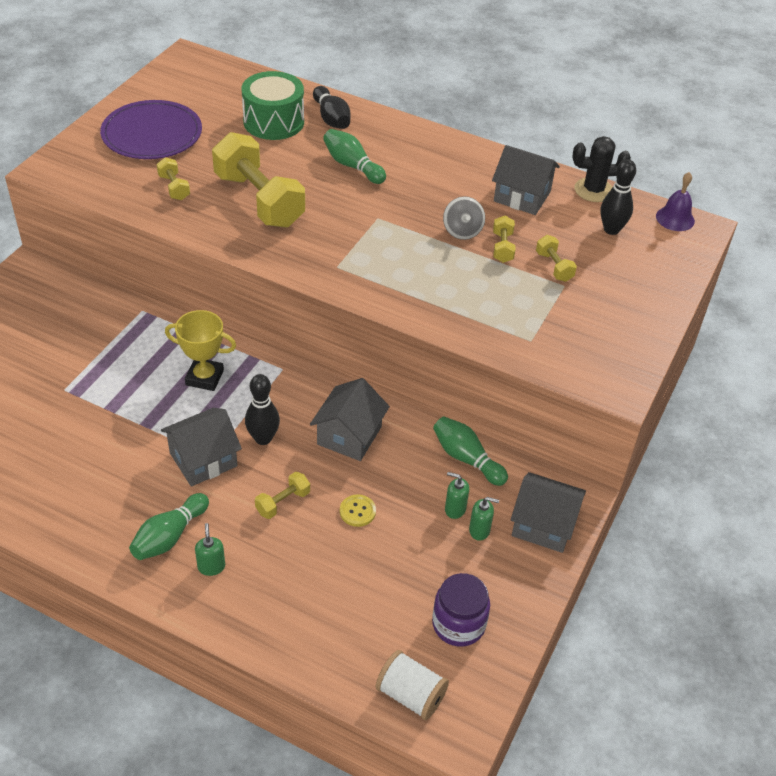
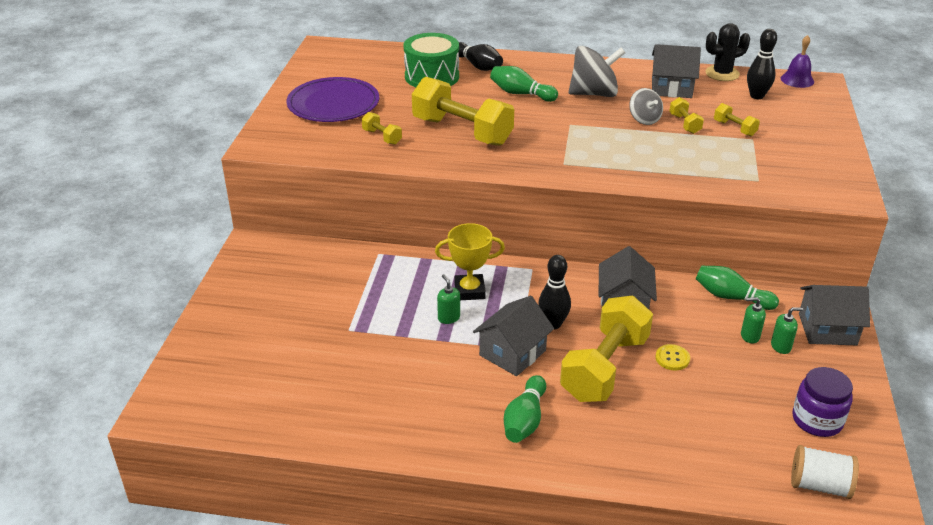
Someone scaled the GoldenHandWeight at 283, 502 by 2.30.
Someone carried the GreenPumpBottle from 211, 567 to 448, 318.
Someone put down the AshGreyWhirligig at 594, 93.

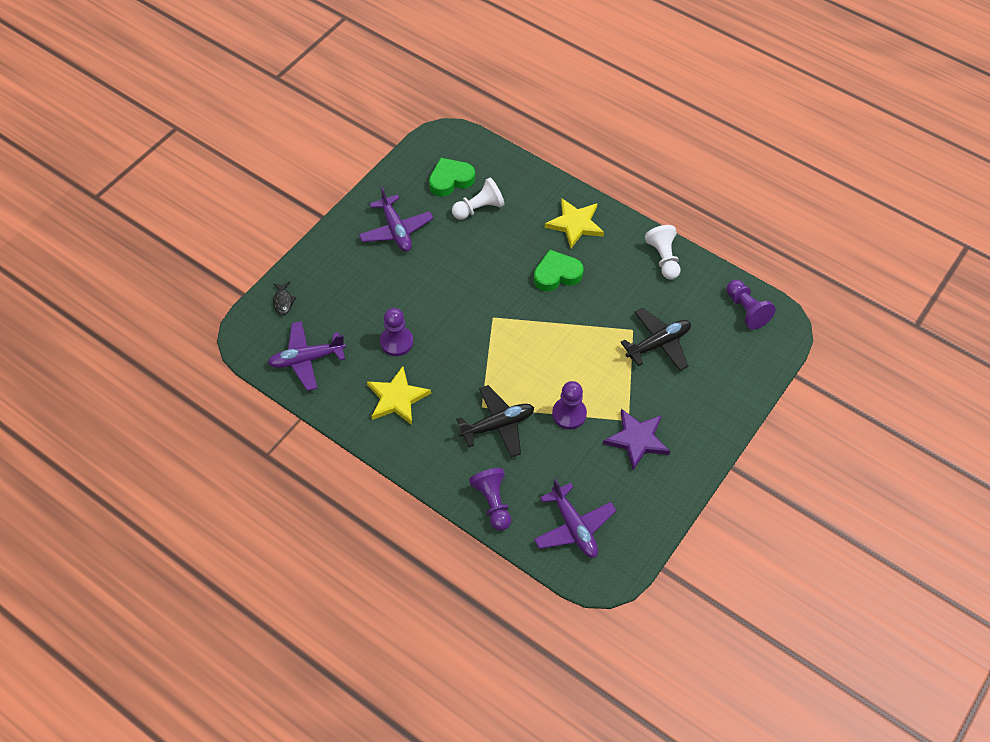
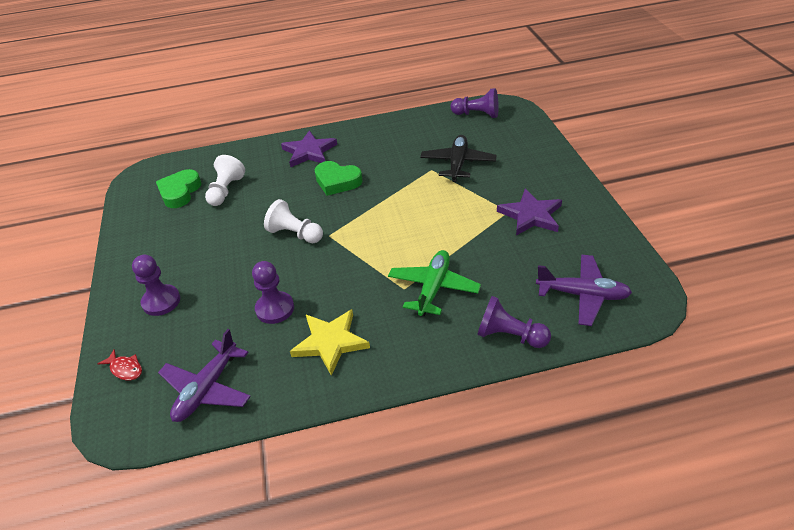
Someone took away the RoyalPurplePlane at 396, 230.
Someone repainted the GoldenStar at 575, 224, which became the RoyalPurpleStar at 309, 152.
Someone carried the SnowWhitePawn from 663, 258 to 295, 234.
Someone rotated the GreenHeart at 557, 274 by 90 degrees counterclockwise.
Someone repainted the EbonyToyFish at 283, 301, which became the ScarletToyFish at 125, 369.
Someone carried the RoyalPurplePawn from 569, 414 to 161, 301.
Someone repainted the EbonyPlane at 498, 425, which became the GreenPlane at 433, 288.

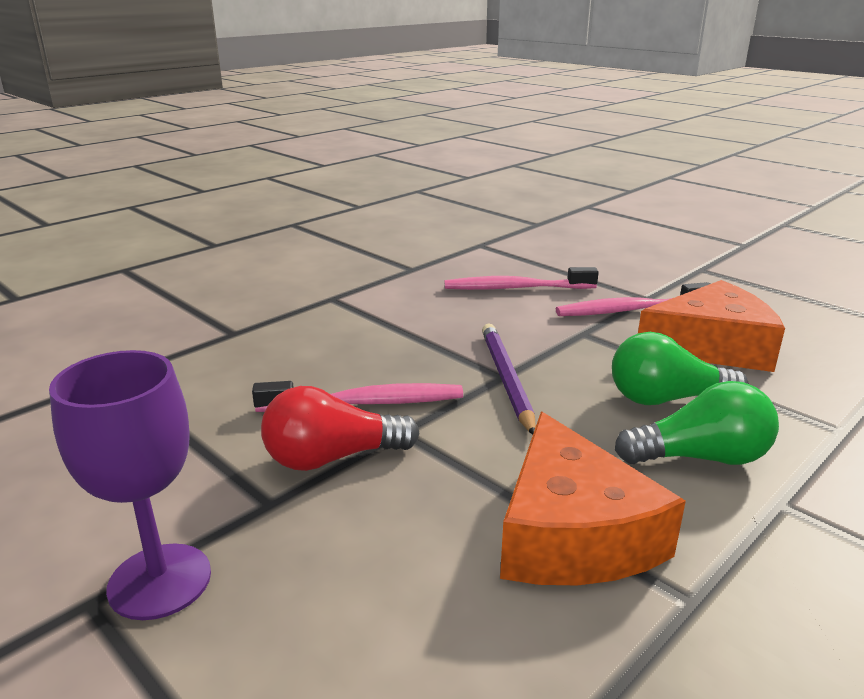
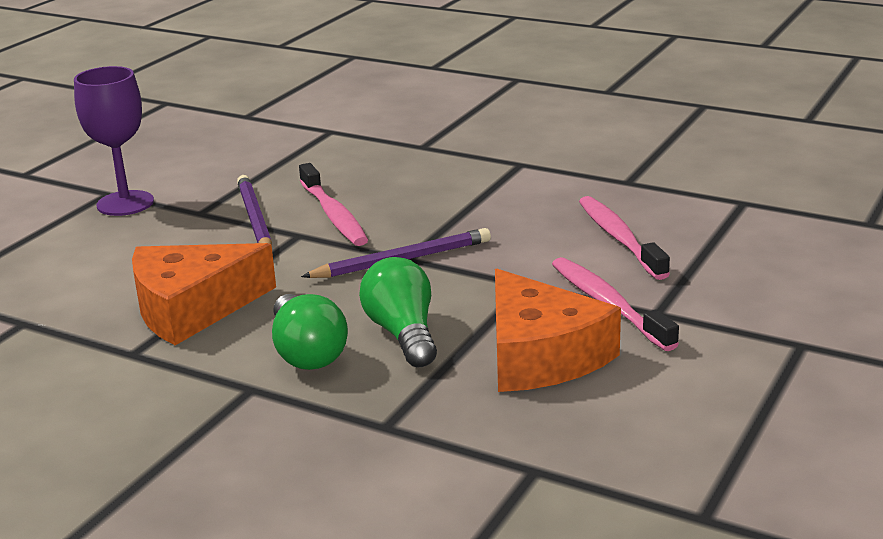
Someone swapped the ScarletBulb at 332, 458 for the RoyalPurpleLeadPencil at 255, 219.

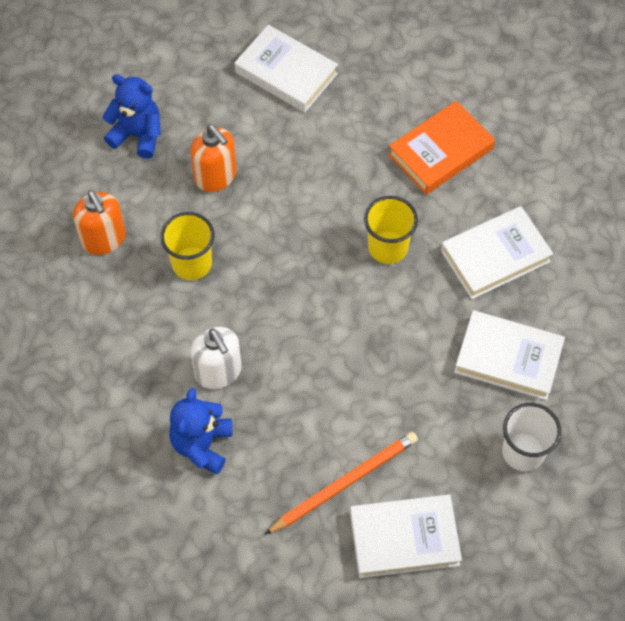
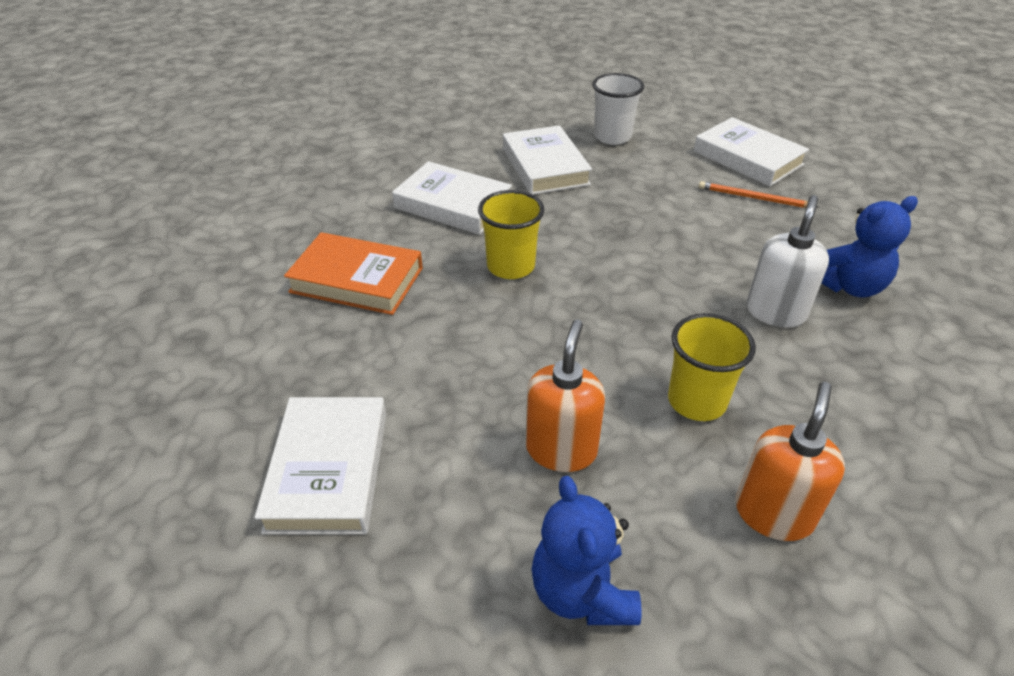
Someone scaled the BrightOrangeLeadPencil at 344, 483 by 0.65.

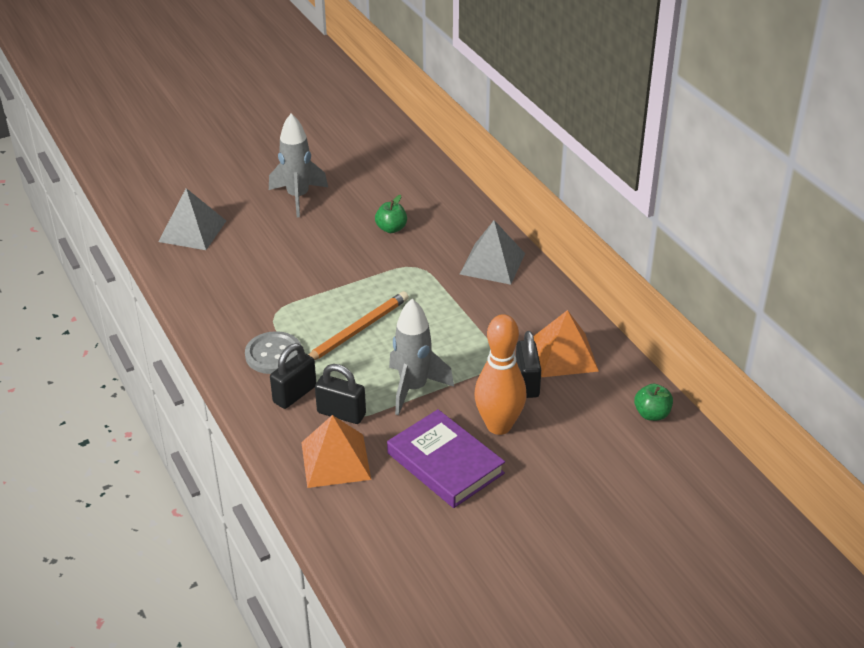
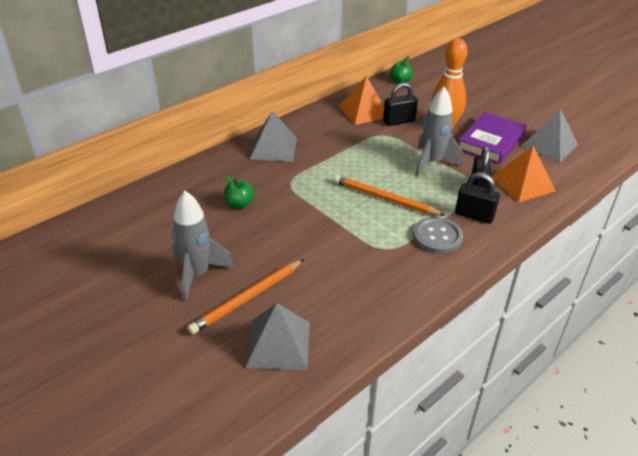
Someone put down the AshGreyPyramidShape at 549, 145.
Someone put down the BrightOrangeLeadPencil at 247, 298.

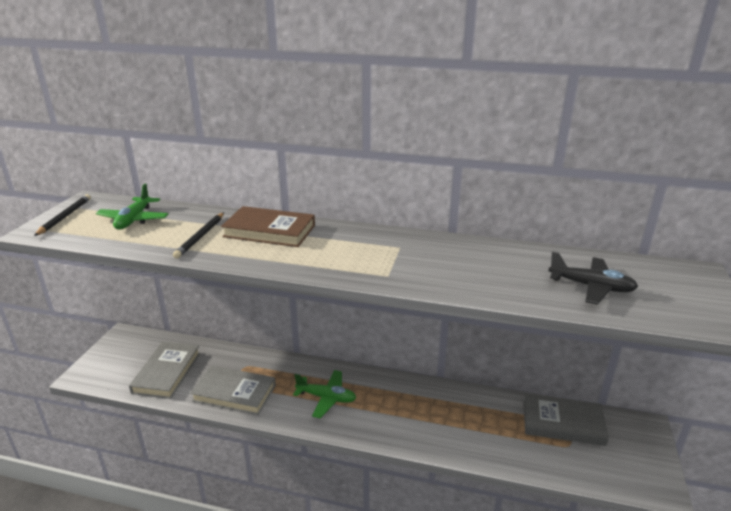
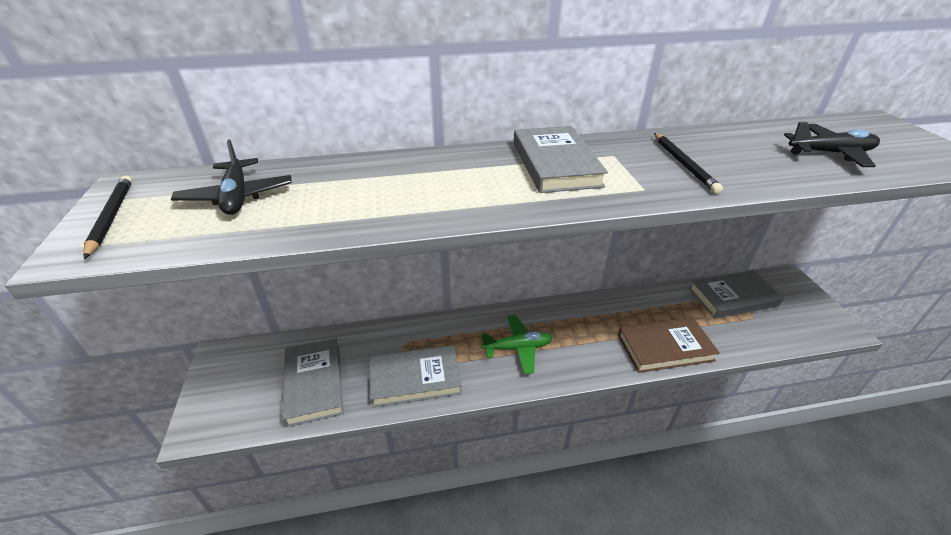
Someone repainted the GreenPlane at 134, 220, which became the EbonyPlane at 237, 196.
Someone carried the DarkBrownBook from 269, 231 to 665, 348.
Someone carried the EbonyLeadPencil from 200, 237 to 683, 164.
Someone put down the AshGreyBook at 555, 164.

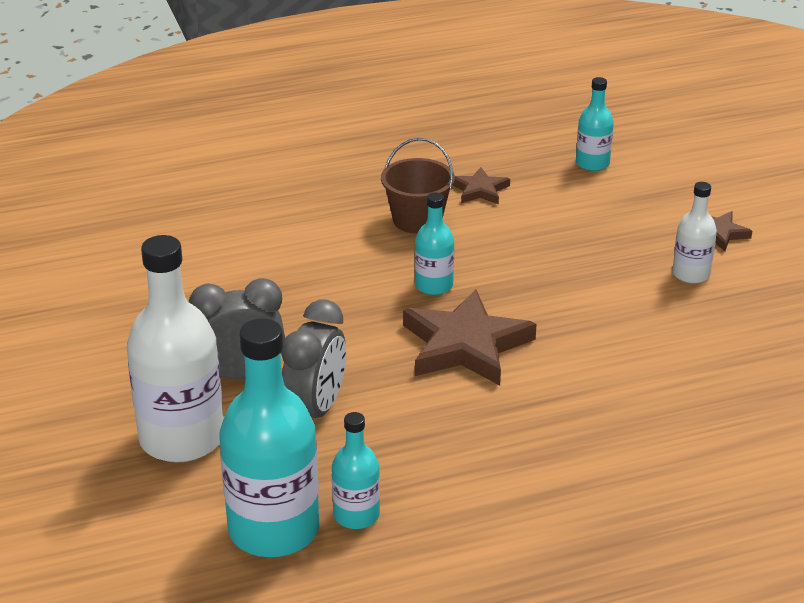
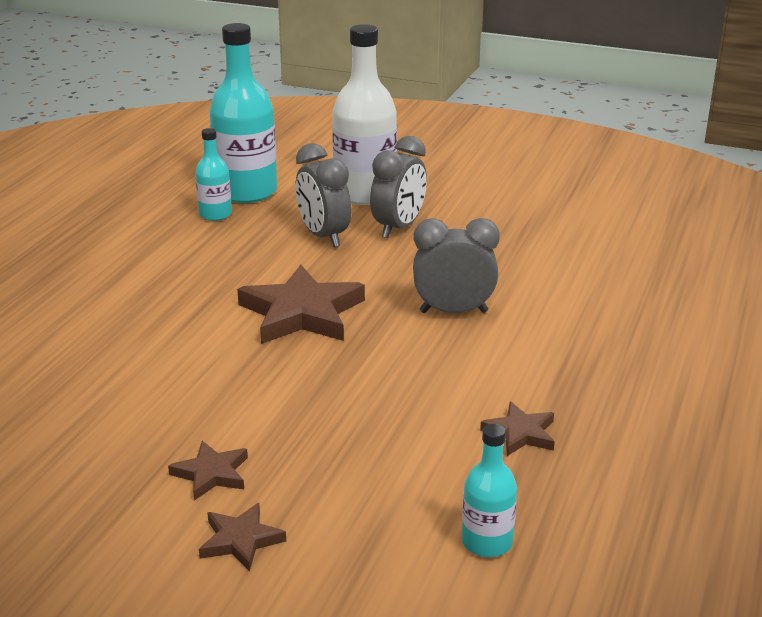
Someone took away the DarkBrownSandBucket at 417, 220.
Someone swapped the SnowWhiteBottle at 691, 274 for the DarkBrownStar at 211, 474.
Someone took away the AquaBottle at 434, 285.
Someone put down the AshGreyClock at 453, 312.

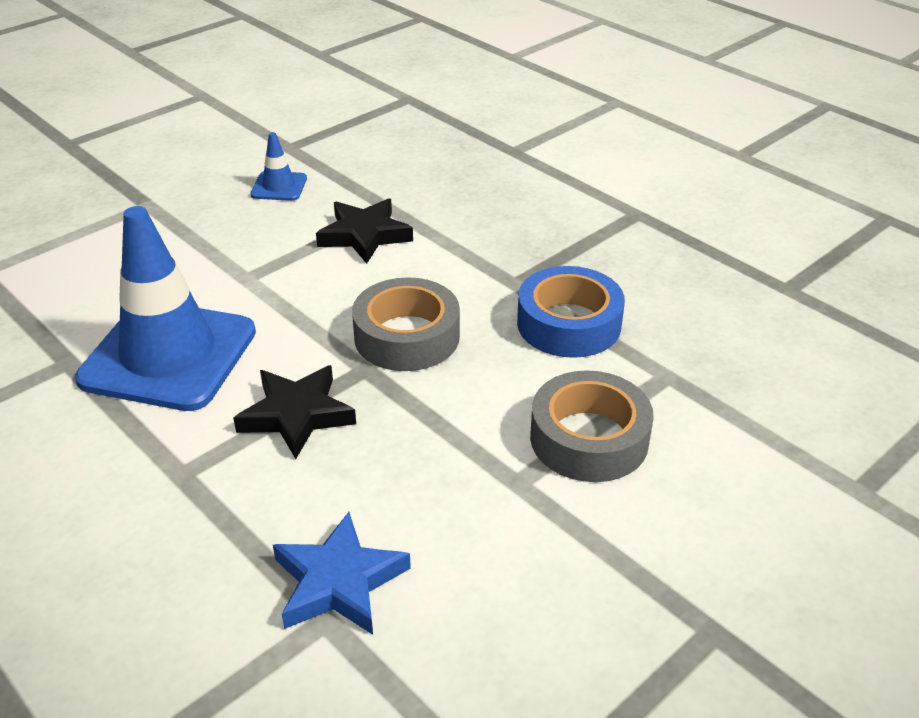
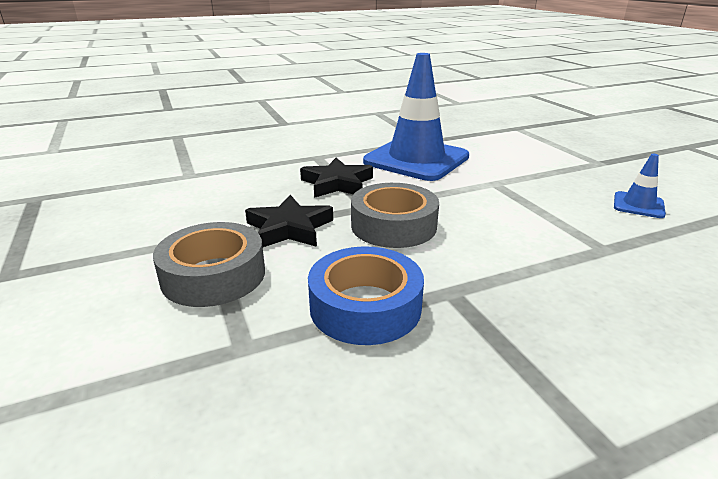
Someone carried the EbonyStar from 365, 235 to 289, 228.
Someone took away the BlueStar at 339, 582.

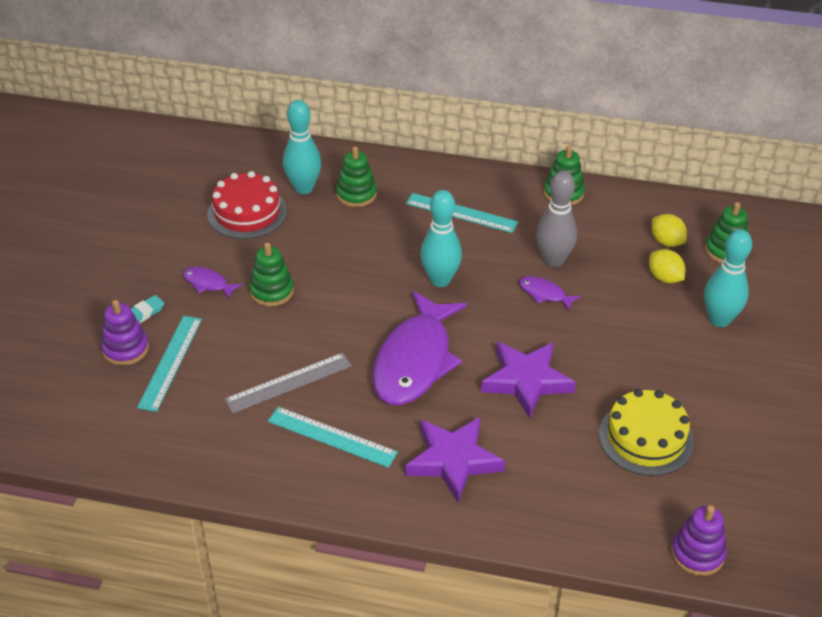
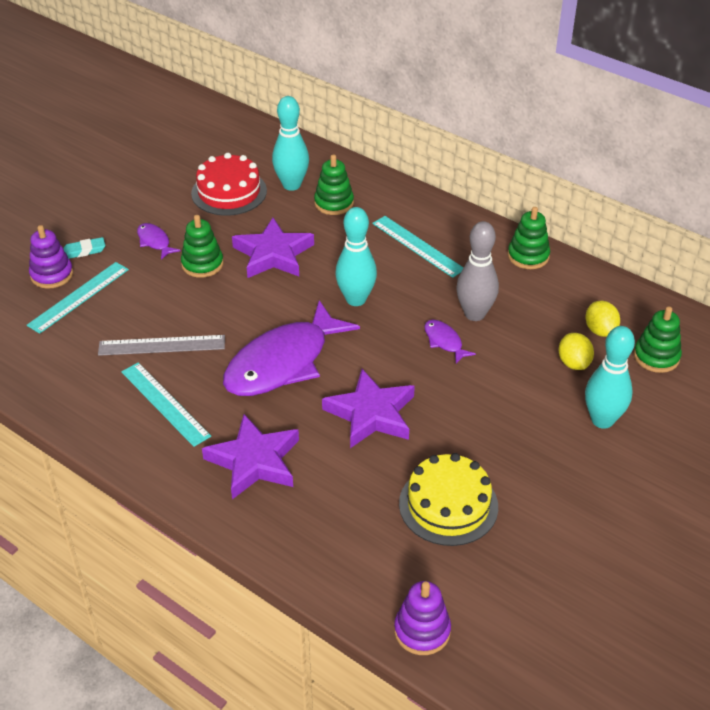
Someone put down the RoyalPurpleStar at 273, 254.

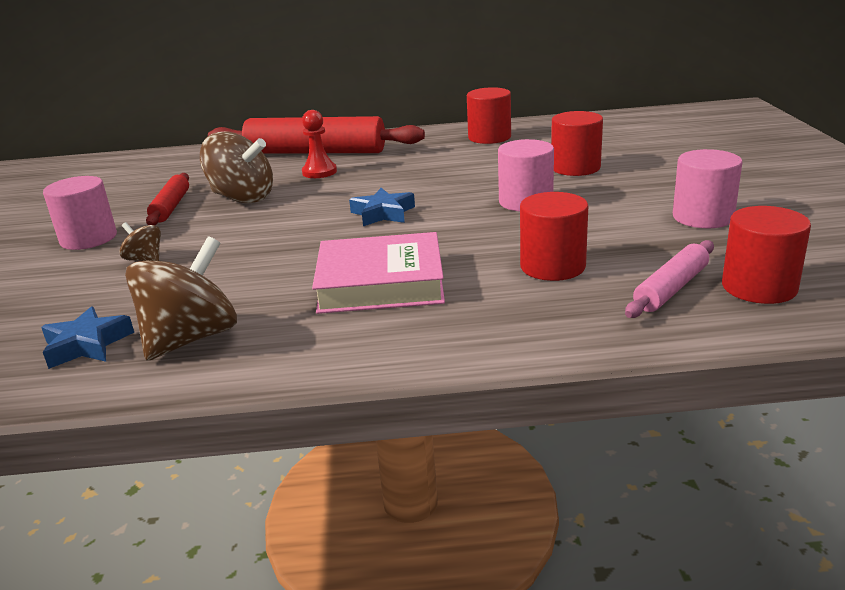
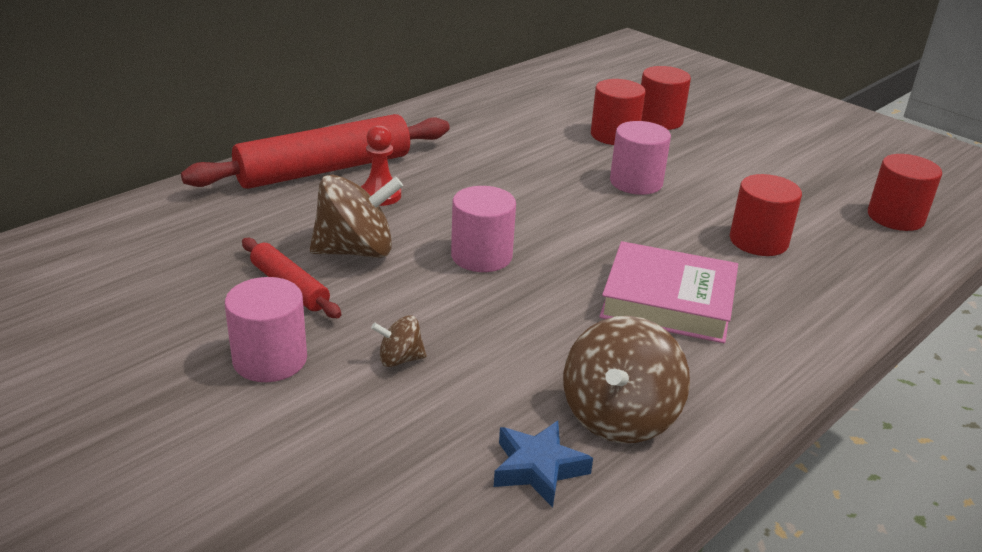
Someone carried the ScarletSolidCylinder from 489, 137 to 659, 120.
Someone carried the PinkSolidCylinder from 703, 217 to 481, 256.
Someone took away the BlueStar at 383, 213.
Someone rotated the PinkBook at 380, 283 by 60 degrees clockwise.
Someone rotated the DarkBrownWhirligig at 191, 338 by 150 degrees counterclockwise.
Someone took away the PinkDoughRoller at 671, 289.

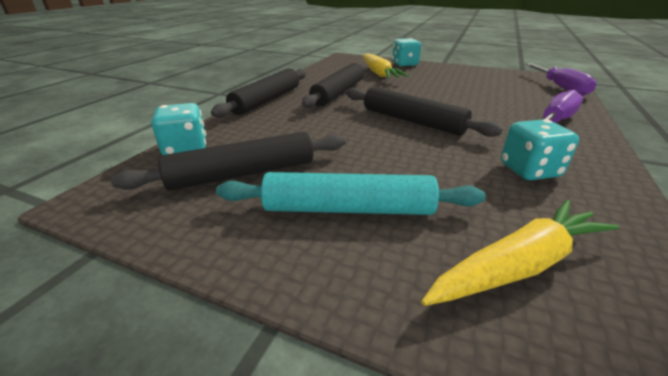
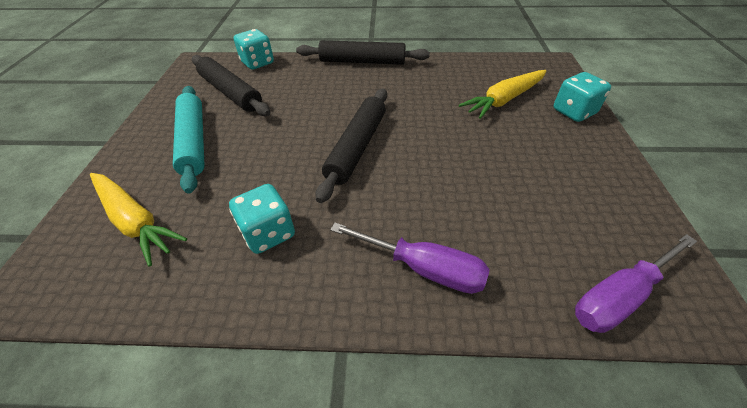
Someone took away the EbonyDoughRoller at 338, 93.

